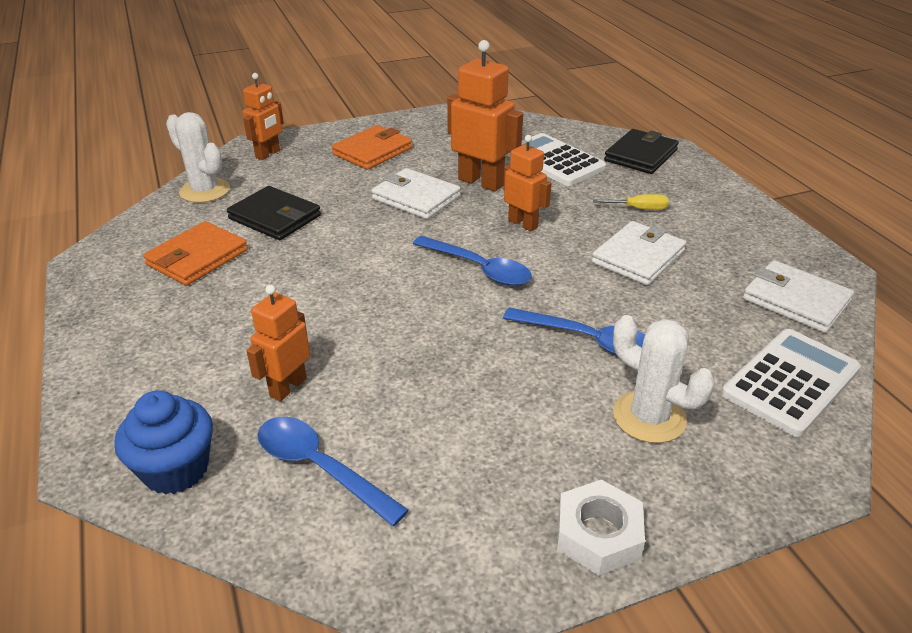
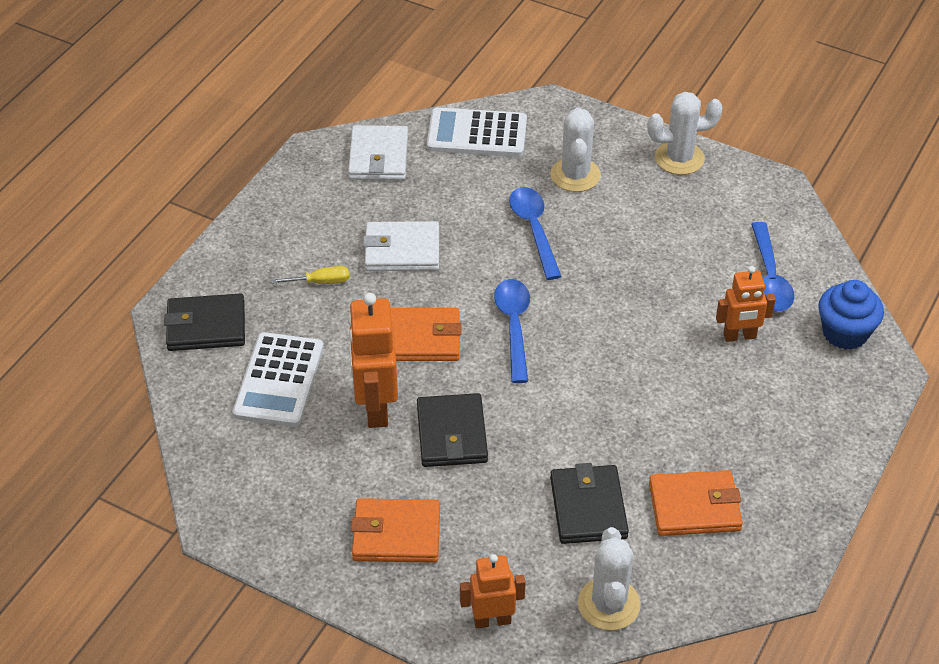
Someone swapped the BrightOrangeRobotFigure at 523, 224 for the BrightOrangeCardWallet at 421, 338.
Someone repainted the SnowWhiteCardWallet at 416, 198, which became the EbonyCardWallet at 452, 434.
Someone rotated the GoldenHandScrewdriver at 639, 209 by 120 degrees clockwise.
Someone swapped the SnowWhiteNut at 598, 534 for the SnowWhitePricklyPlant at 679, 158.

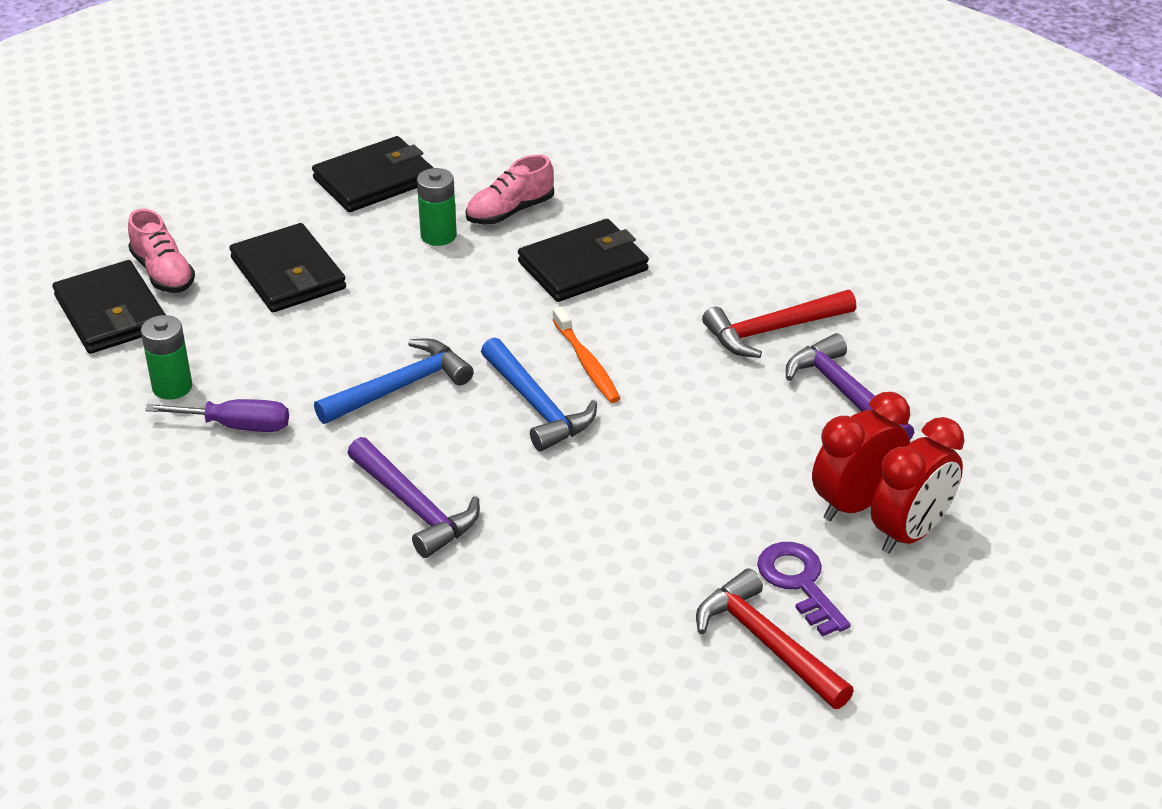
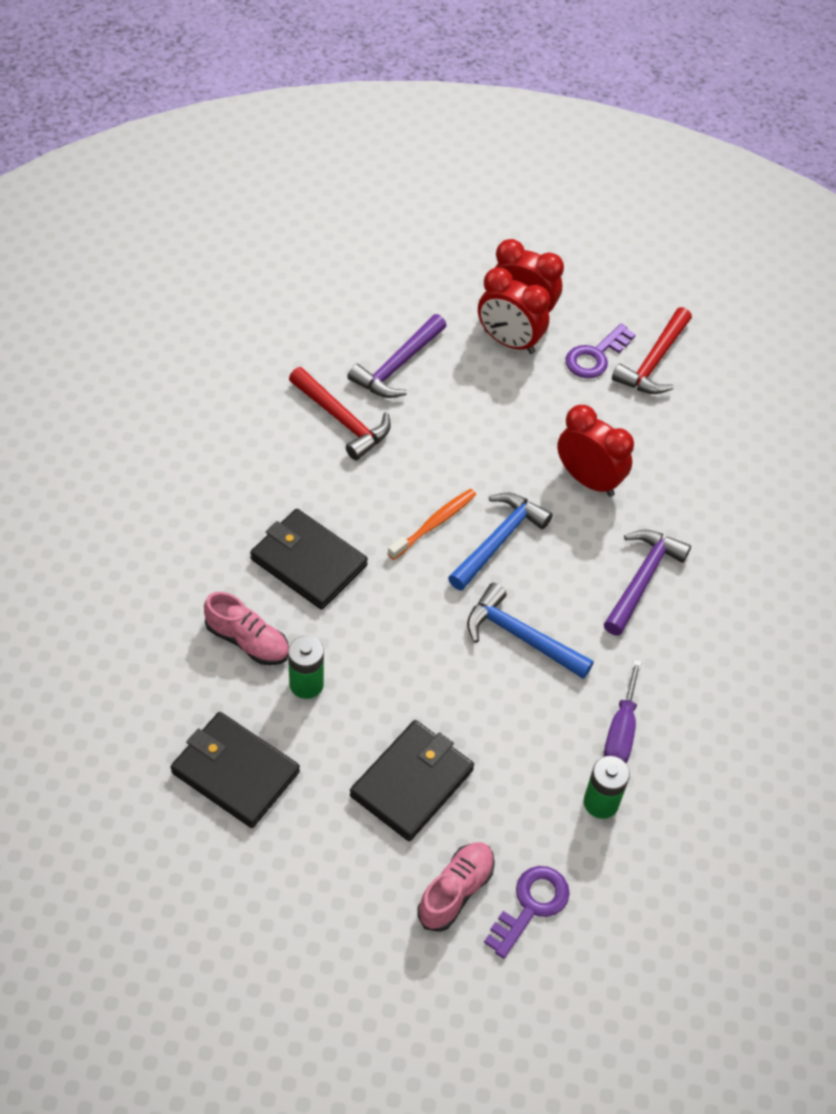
Someone swapped the EbonyCardWallet at 111, 313 for the RoyalPurpleKey at 531, 905.
Someone rotated the RoyalPurpleHandScrewdriver at 237, 426 by 150 degrees counterclockwise.
Someone put down the ScarletClock at 588, 480.

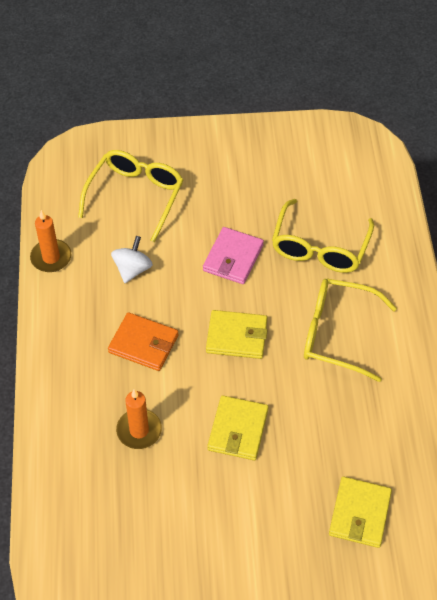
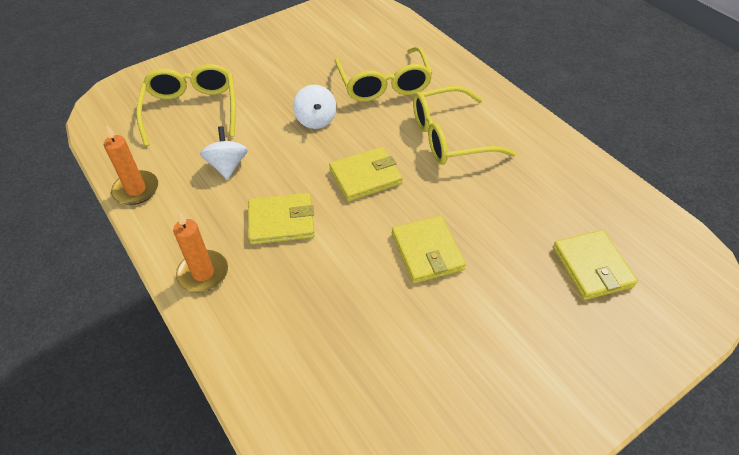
Someone swapped the PinkCardWallet at 233, 258 for the SnowWhiteWhirligig at 316, 120.
Someone repainted the BrightOrangeCardWallet at 143, 343, which became the GoldenCardWallet at 281, 221.
Someone carried the BrightOrangeWaxCandle from 139, 430 to 203, 273.

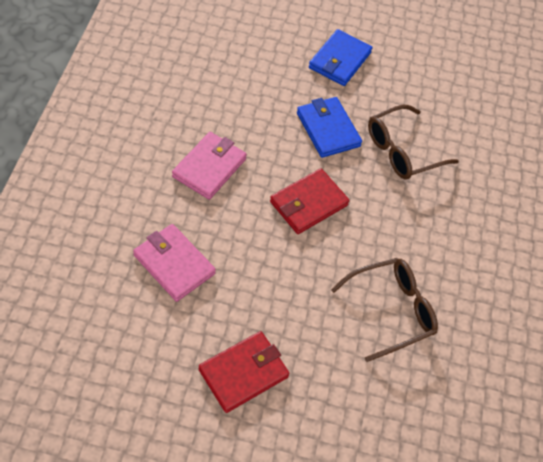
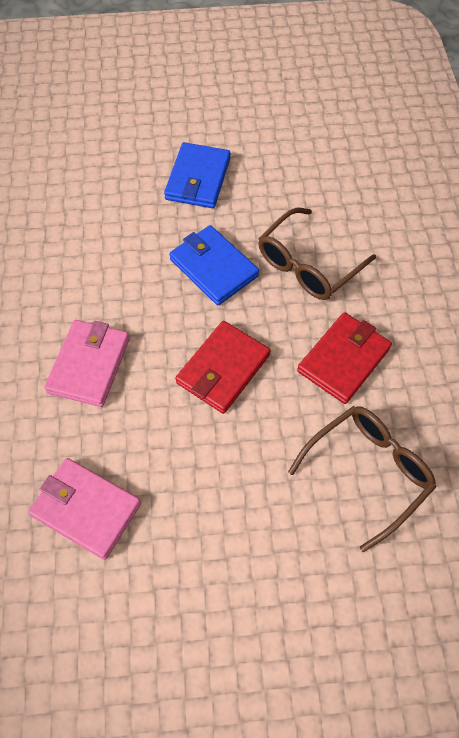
Someone carried the ScarletCardWallet from 243, 373 to 343, 360.

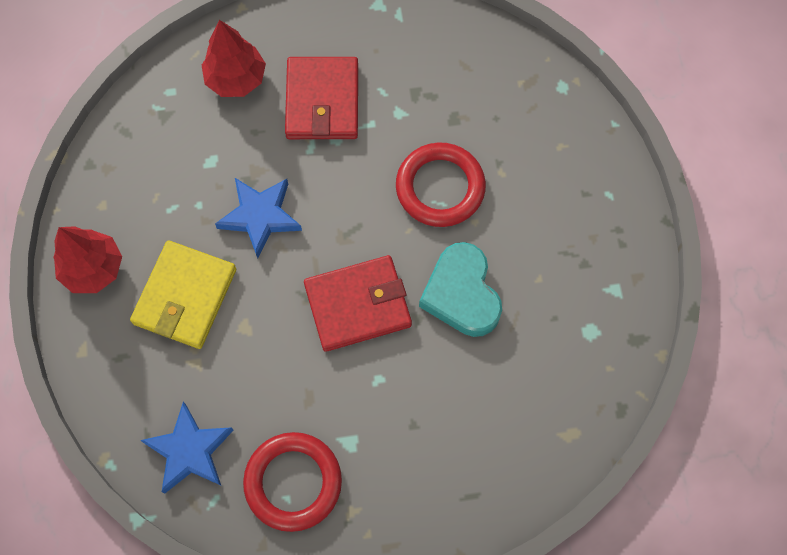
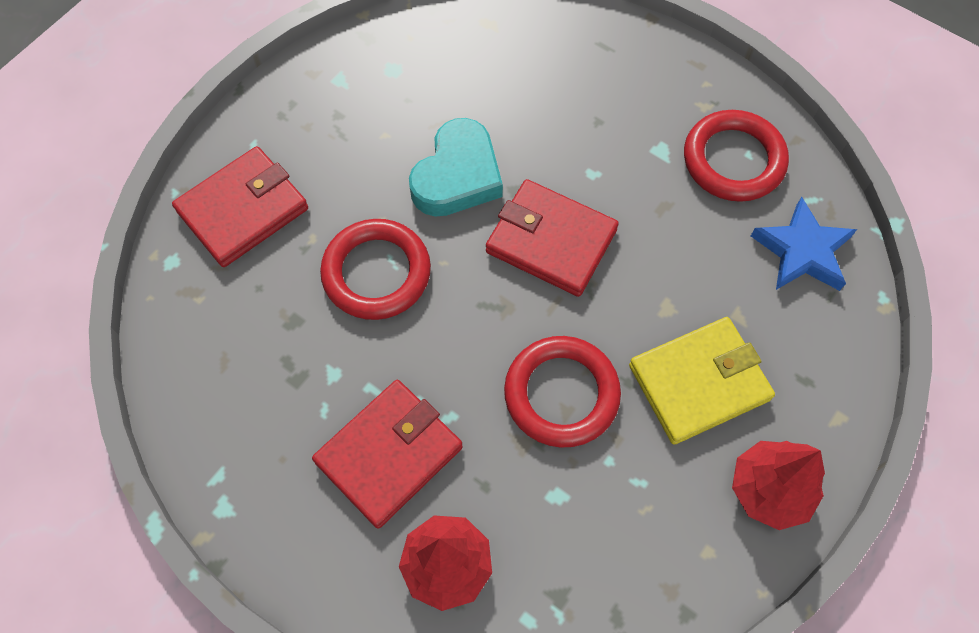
Someone swapped the BlueStar at 260, 216 for the ScarletRing at 561, 394.
Someone put down the ScarletCardWallet at 243, 210.

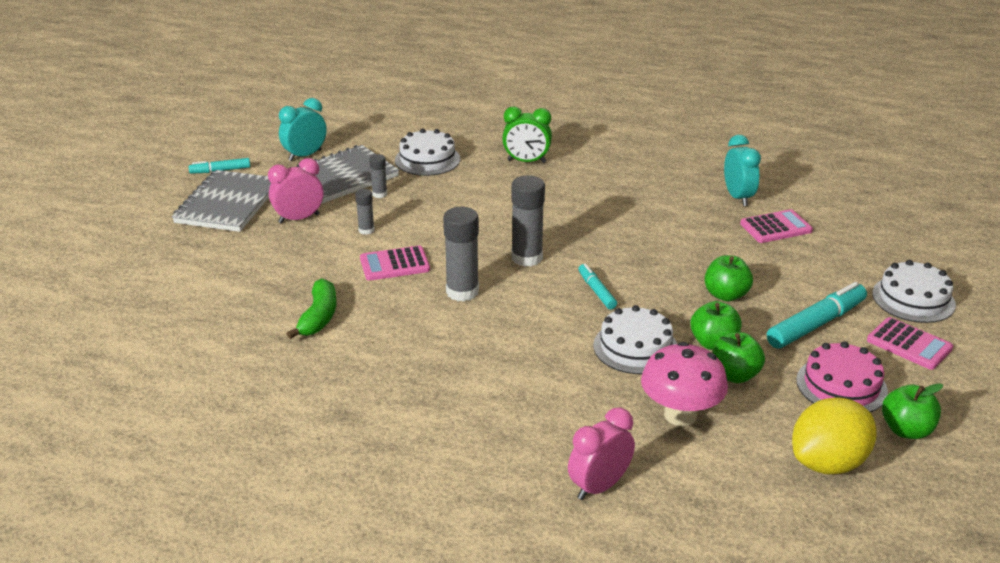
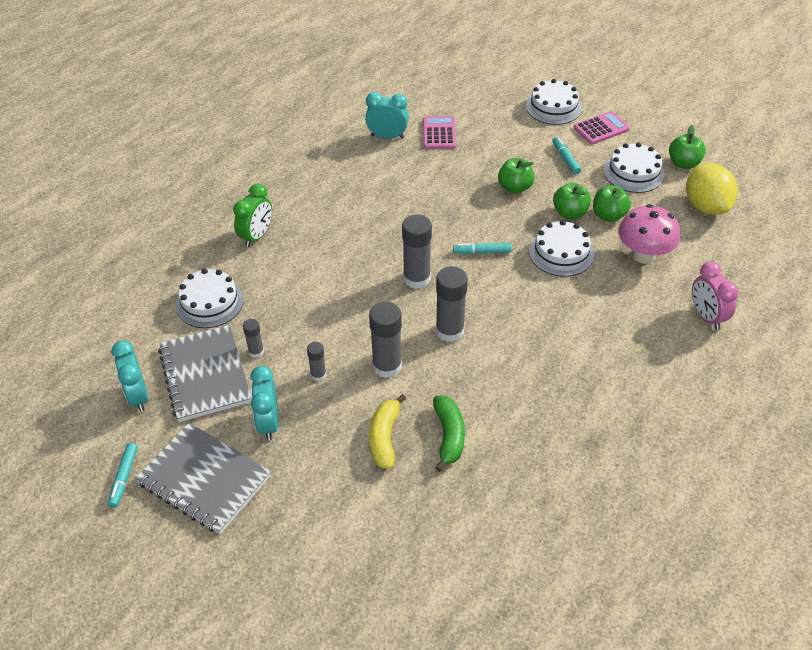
Someone repainted the PinkClock at 299, 218, which became the AquaClock at 268, 423.
Someone swapped the PinkAddingMachine at 394, 264 for the AshGreyStickOfGlue at 387, 366.
Someone rotated the GreenBanana at 319, 317 by 60 degrees clockwise.
Someone scaled the AquaFeltPen at 816, 324 by 0.56.
Someone repainted the PinkLayerCake at 841, 385, which became the SnowWhiteLayerCake at 633, 172.
Someone put down the GoldenBanana at 384, 437.

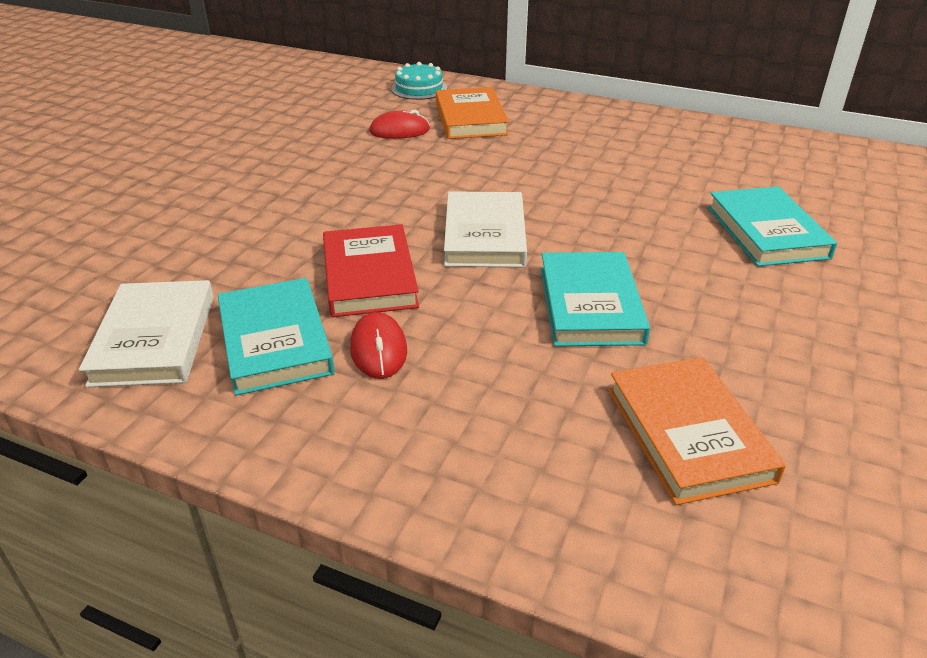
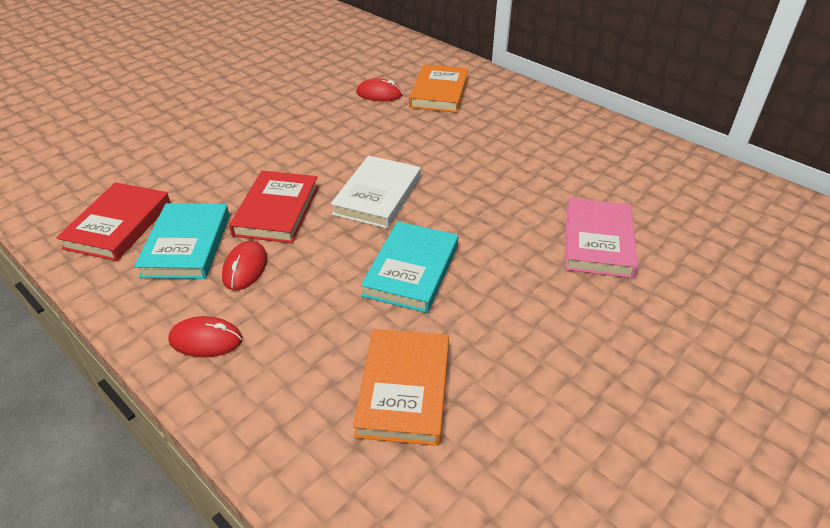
Someone took away the AquaLayerCake at 419, 89.
Someone repainted the AquaBook at 766, 232, which became the PinkBook at 598, 241.
Someone repainted the SnowWhiteBook at 154, 339, which became the ScarletBook at 118, 225.
Someone put down the ScarletMouse at 206, 340.

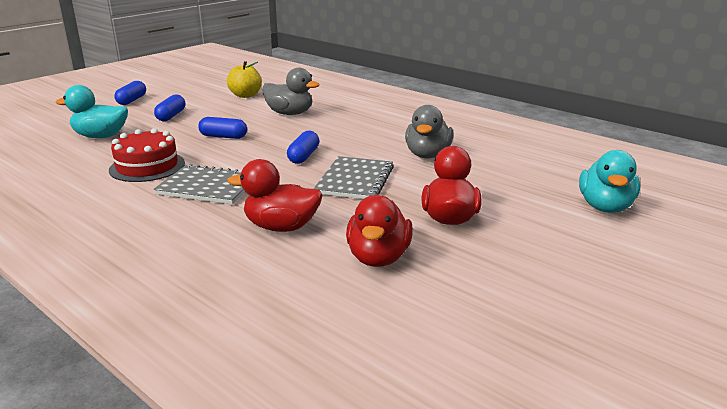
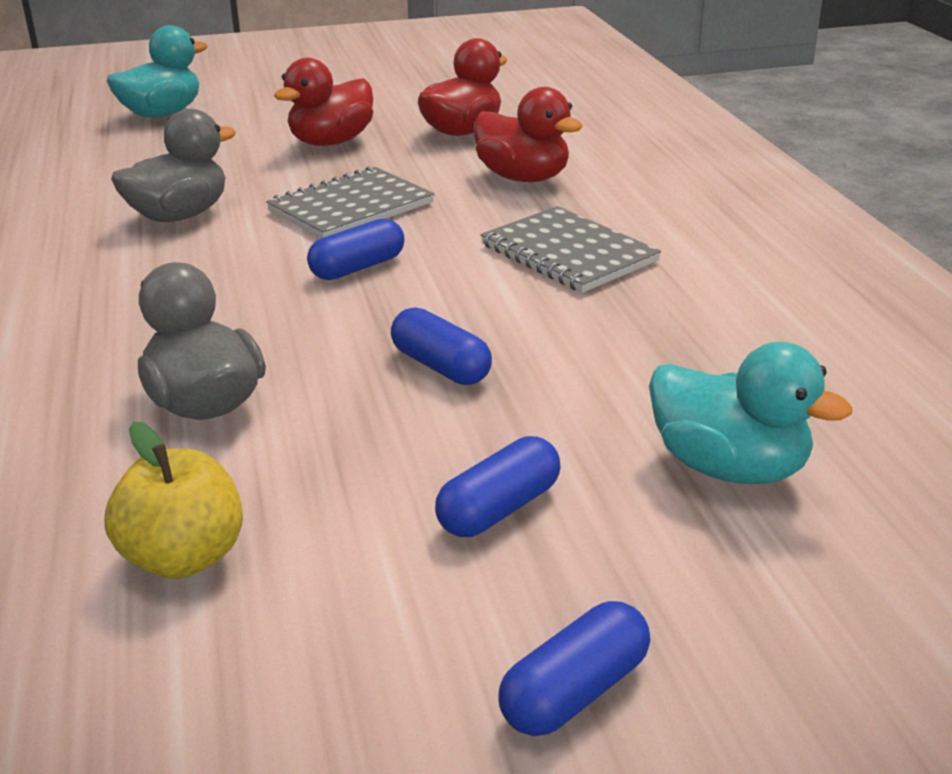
Someone took away the ScarletLayerCake at 147, 166.

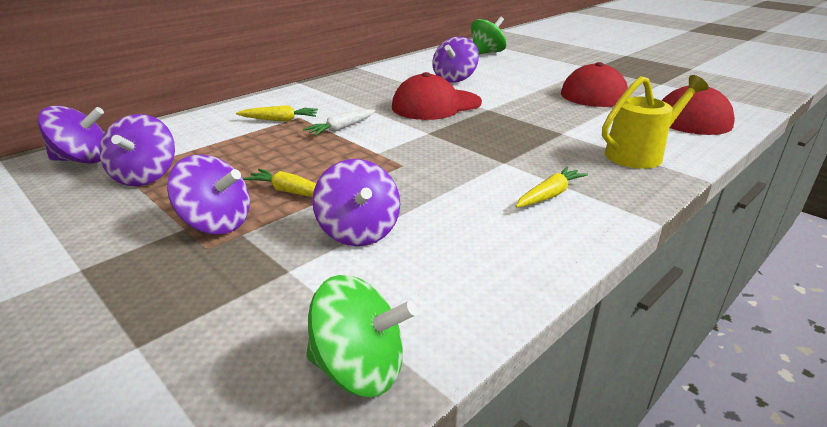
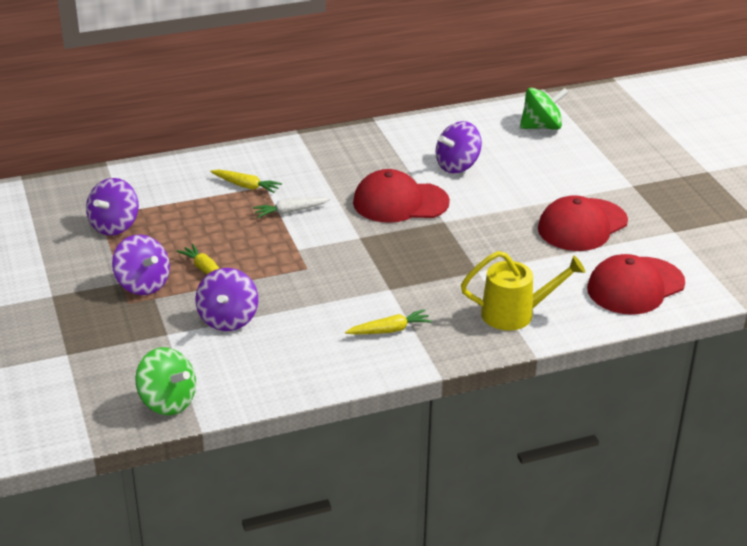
Someone took away the RoyalPurpleWhirligig at 83, 160.

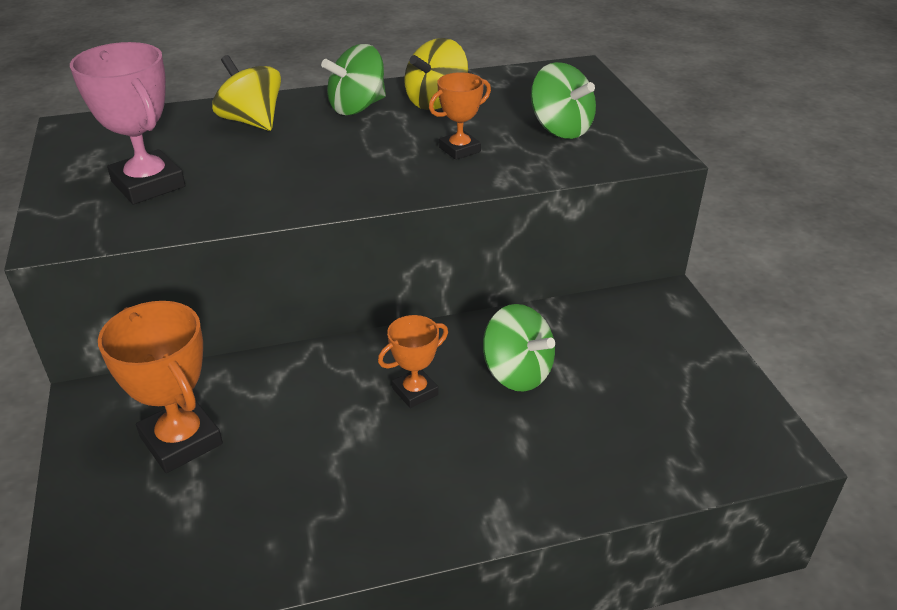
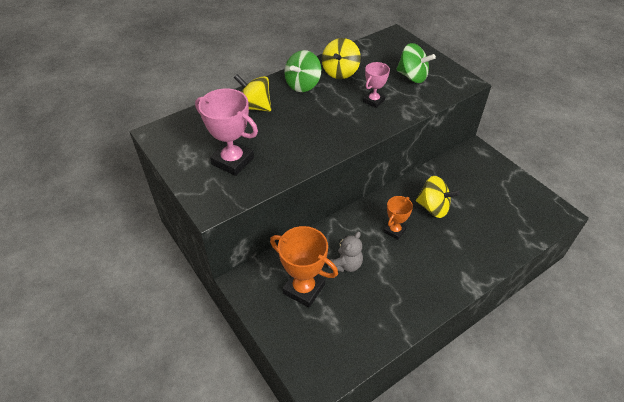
Someone repainted the BrightOrangeAwardCup at 459, 149, which became the PinkAwardCup at 373, 101.
Someone repainted the GreenWhirligig at 517, 373, which became the GoldenWhirligig at 433, 207.
Someone put down the AshGreyStuffedBear at 346, 264.

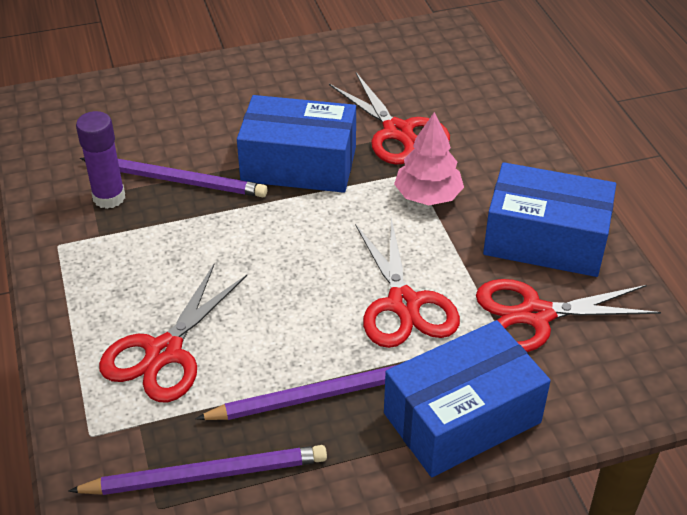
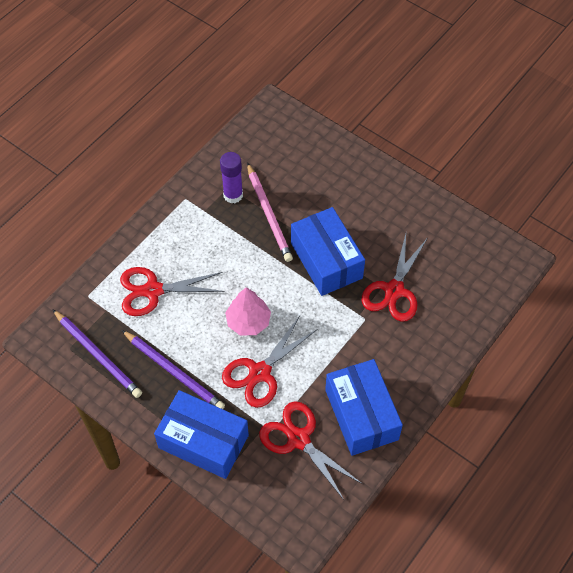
Someone carried the PinkTree from 427, 196 to 248, 321.
Someone repainted the RoyalPurpleLeadPencil at 177, 180, which became the PinkLeadPencil at 269, 214.

